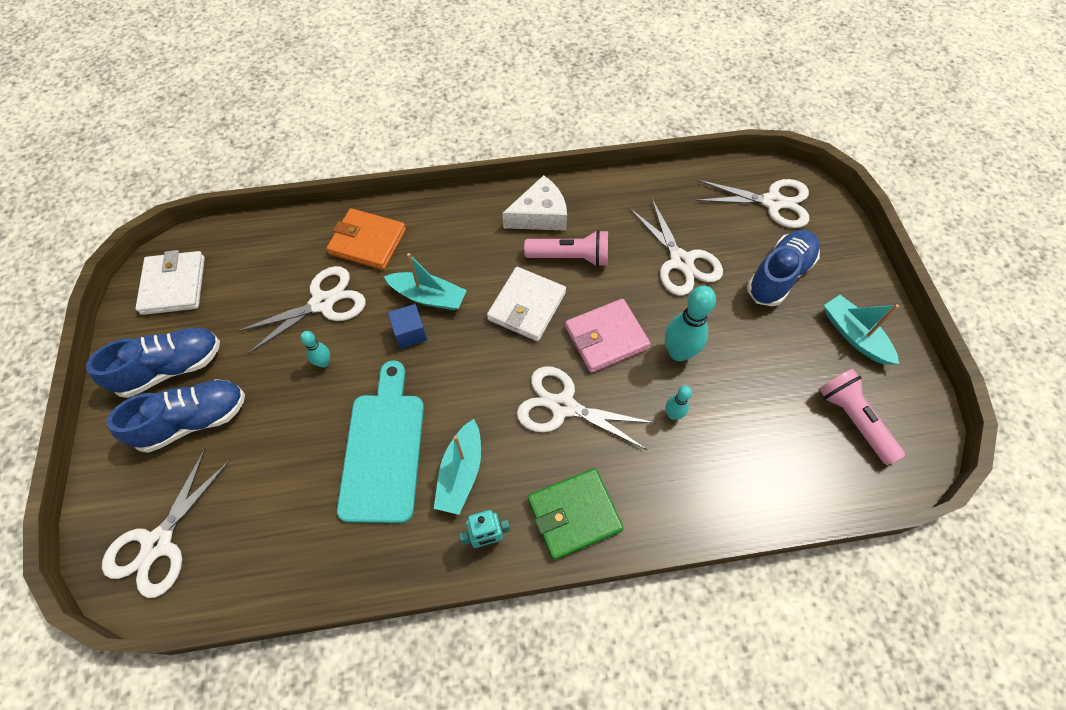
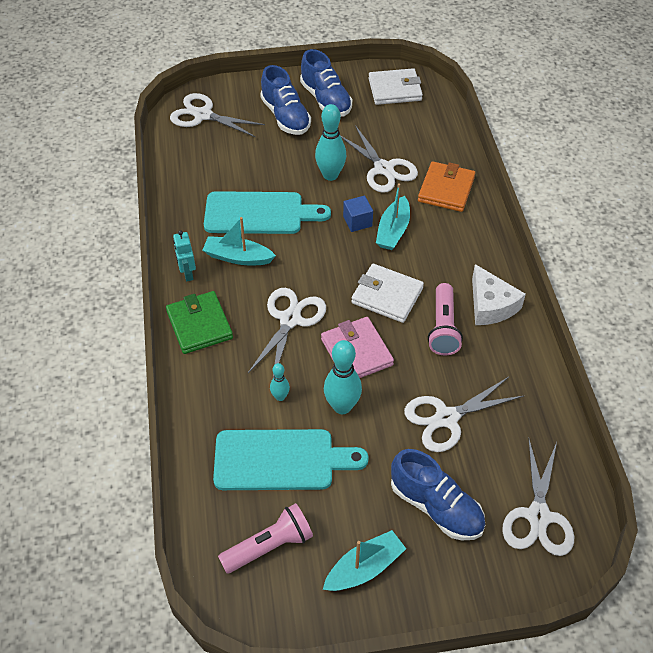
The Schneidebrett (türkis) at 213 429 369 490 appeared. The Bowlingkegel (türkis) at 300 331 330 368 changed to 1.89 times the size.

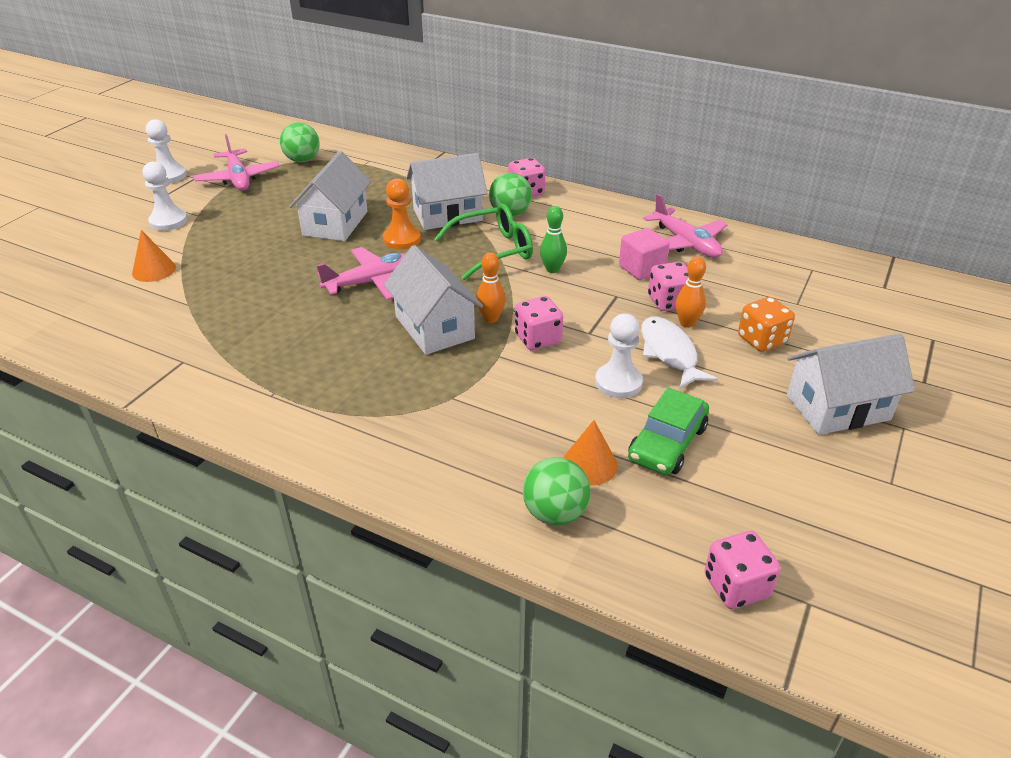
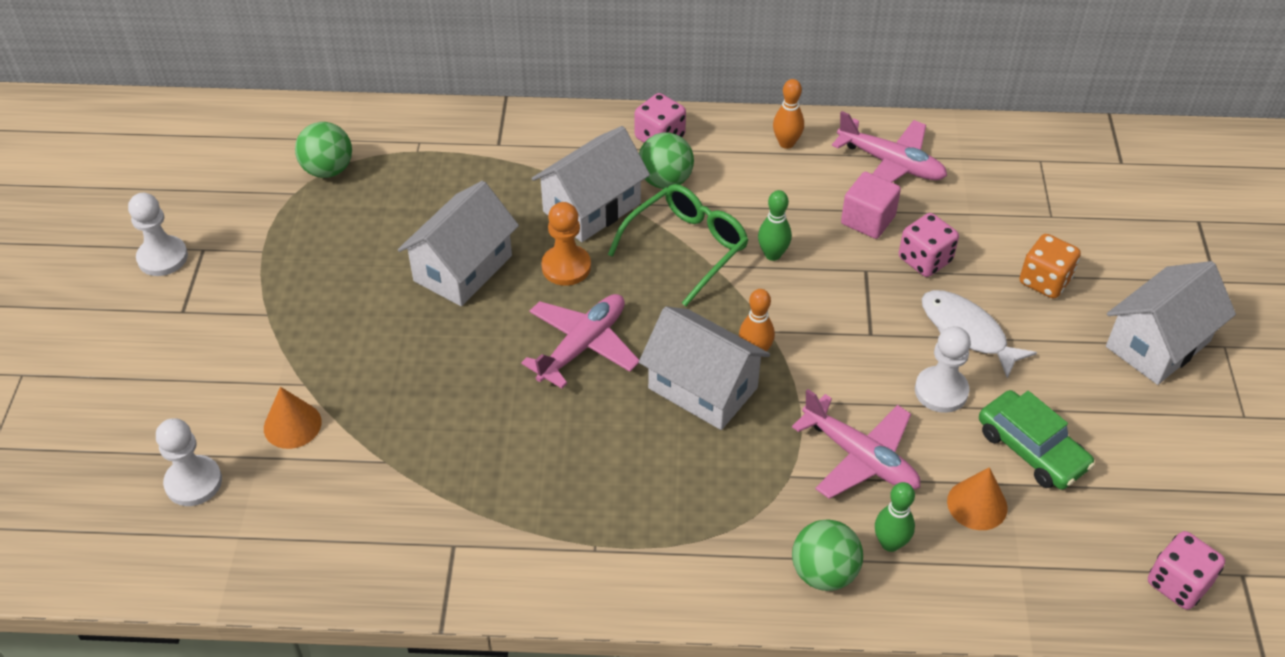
The Bauer (weiß) moved from 143 162 188 231 to 156 418 222 506. The Haus (weiß) at 289 151 371 241 turned 45 degrees clockwise. The Bowlingkegel (orange) moved from 675 257 706 328 to 773 79 804 149. The Flugzeug (rosa) moved from 193 134 280 191 to 792 389 920 499. The Ball (grün) moved from 523 457 591 526 to 792 519 863 591. The Bowlingkegel (grün) at 875 482 915 552 appeared. The Auto (grün) at 628 387 709 475 turned 45 degrees counterclockwise. The Spielwürfel (rosa) at 515 296 563 350 disappeared.

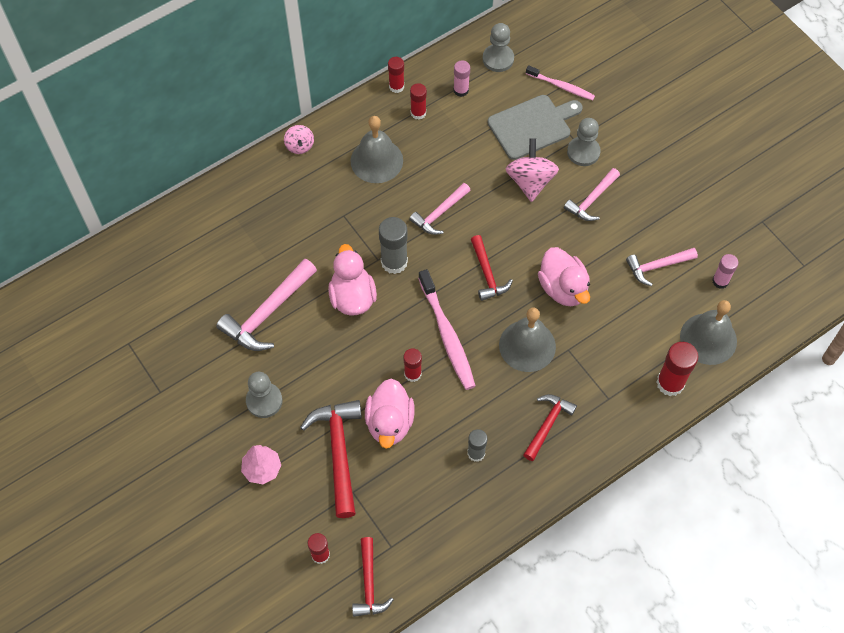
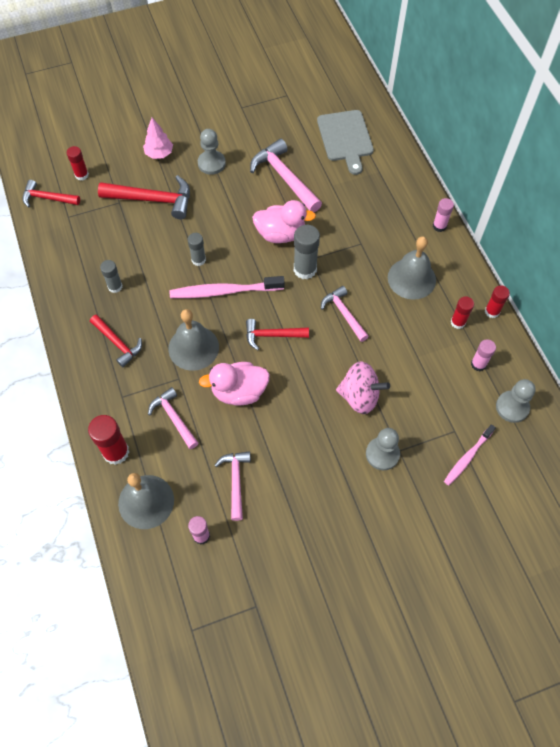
The Hammer (rosa) moved from 564 168 620 221 to 148 387 198 449. The Klebestift (rot) at 403 348 422 382 became the Klebestift (grau) at 188 233 206 266. The Schneidebrett (grau) moved from 488 95 583 160 to 317 110 374 175. The Kreisel (rosa) at 284 125 314 154 was replaced by the Klebestift (rosa) at 433 198 454 232. The Ente (rosa) at 365 378 415 449 disappeared.

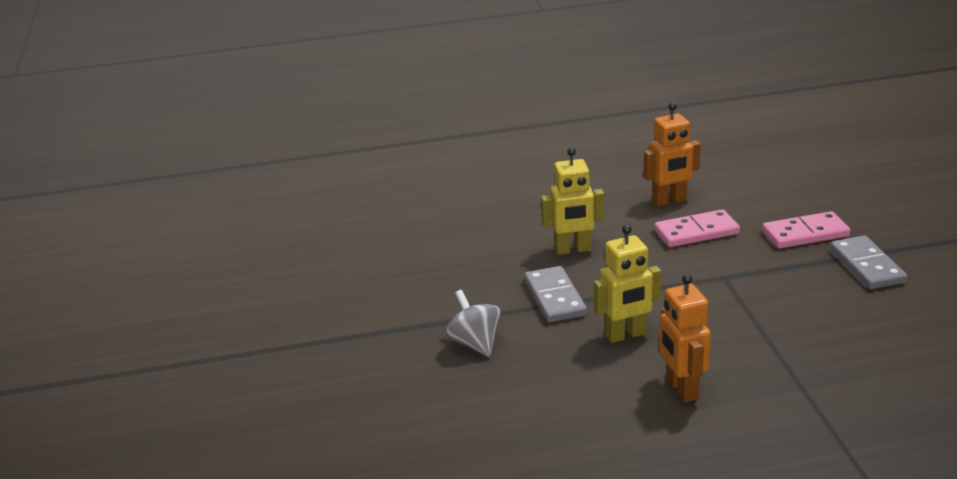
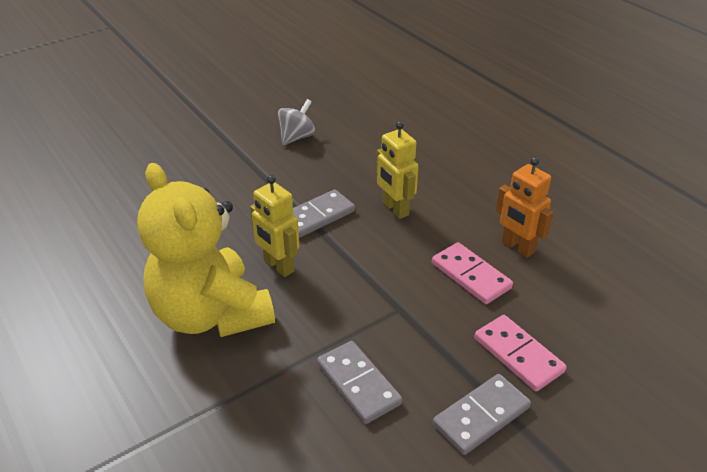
The Roboter (orange) at 659 274 711 402 was replaced by the Teddybär (gelb) at 137 163 275 337. The Kreisel (grau) moved from 446 290 501 357 to 278 99 316 145. The Dominostein (grau) at 317 341 402 424 appeared.

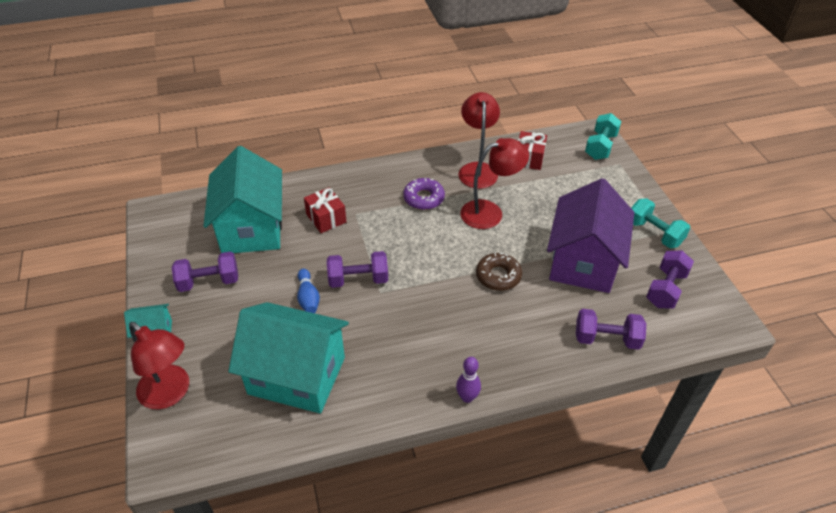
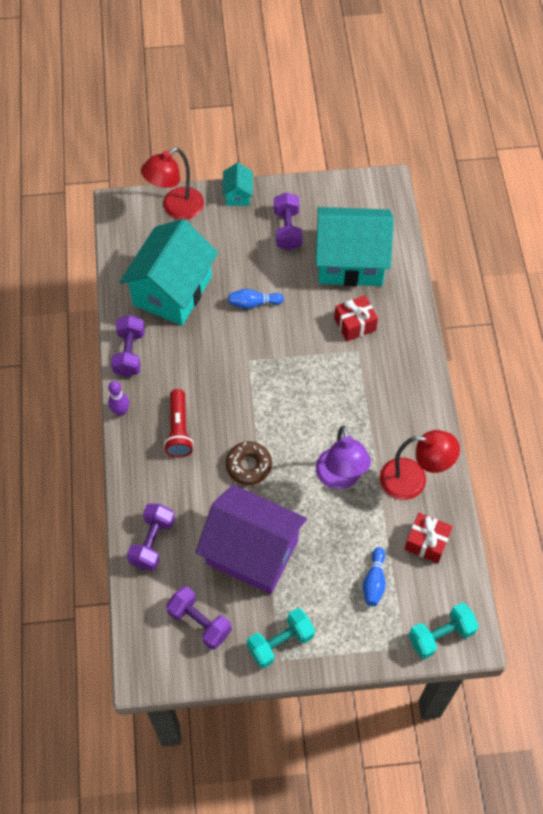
The Hantel (lila) moved from 327 251 388 288 to 111 315 145 377. The Taschenlampe (rot) at 164 389 194 458 appeared. The Lampe (rot) at 461 138 529 229 became the Lampe (lila) at 316 425 371 489. The Bowlingkegel (blau) at 363 547 386 606 appeared. The Hantel (türkis) at 585 113 621 160 turned 60 degrees counterclockwise. The Donut (lila) at 403 178 445 210 disappeared.

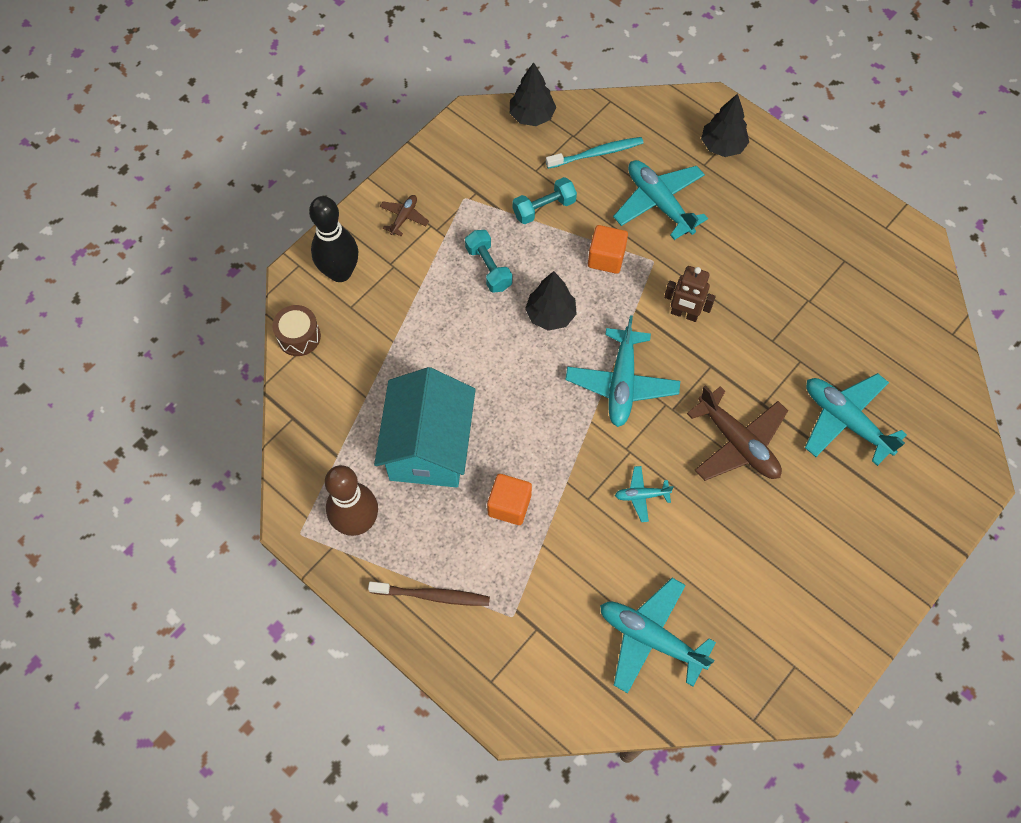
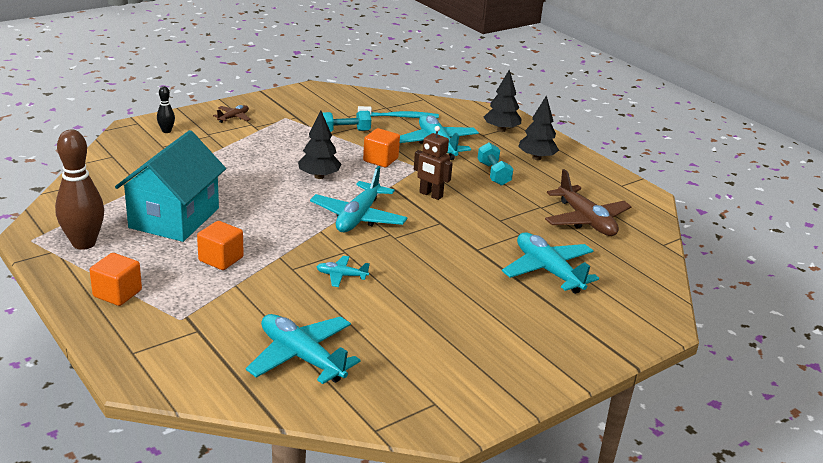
The Zahnbürste (braun) at 368 582 490 606 was replaced by the Kubus (orange) at 90 253 142 306. The Bowlingkegel (schwarz) at 309 196 358 282 changed to 0.48 times the size. The Hantel (türkis) moved from 465 230 513 293 to 478 143 513 186. The Baum (schwarz) moved from 510 62 556 126 to 518 95 559 160. The Flugzeug (braun) moved from 687 385 788 481 to 545 169 632 236. The Trommel (braun) at 272 305 321 356 disappeared.

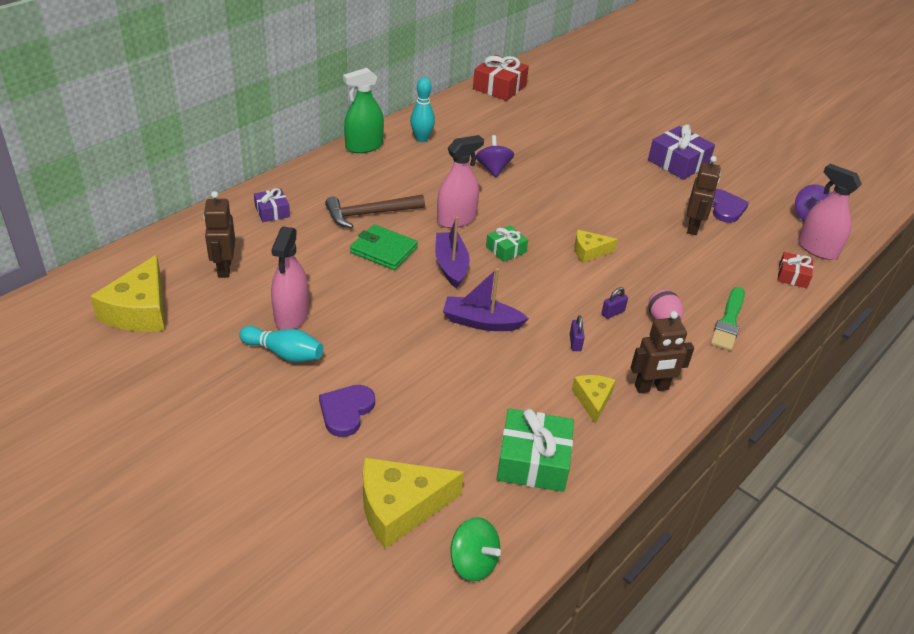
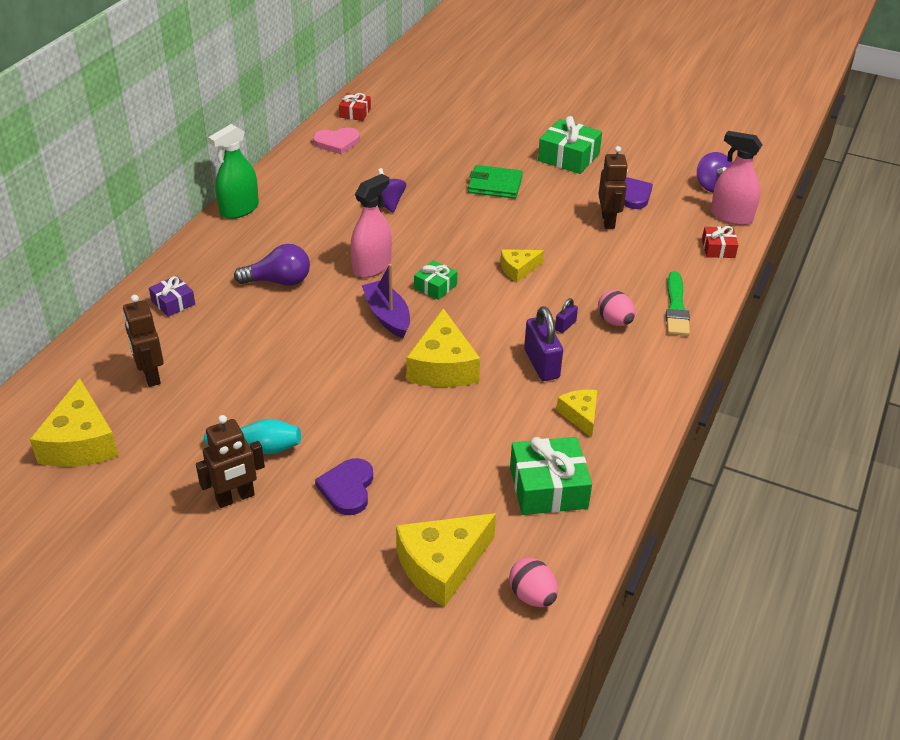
The Roboter (braun) moved from 631 311 694 393 to 196 415 265 508. The Hammer (braun) at 325 194 425 228 was replaced by the Glühbirne (lila) at 234 244 310 286. The Herz (rosa) at 313 127 360 154 appeared. The Geschenk (rot) at 473 55 529 101 changed to 0.57 times the size. The Boot (lila) at 443 268 529 331 was replaced by the Käse (gelb) at 406 308 480 387. The Geldbörse (grün) moved from 350 224 418 270 to 468 165 523 199. The Kreisel (grün) at 451 517 501 581 was replaced by the Ei (rosa) at 509 558 558 607. The Vorhängeschloss (lila) at 570 315 585 351 changed to 1.99 times the size. The Geschenk (lila) at 648 124 715 180 became the Geschenk (grün) at 538 116 602 174. The Sprühflasche (rosa) at 271 226 309 330 disappeared. The Bowlingkegel (türkis) at 410 77 435 142 disappeared.

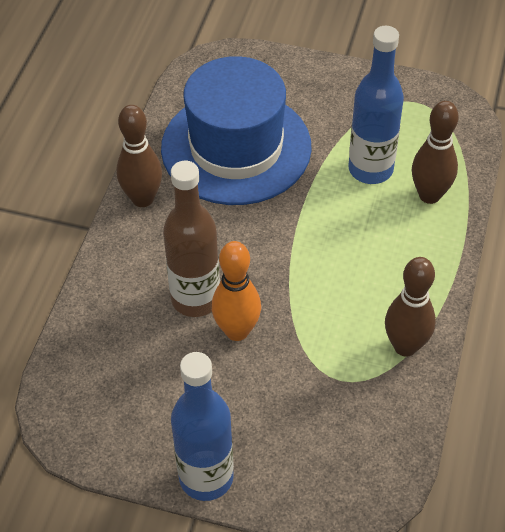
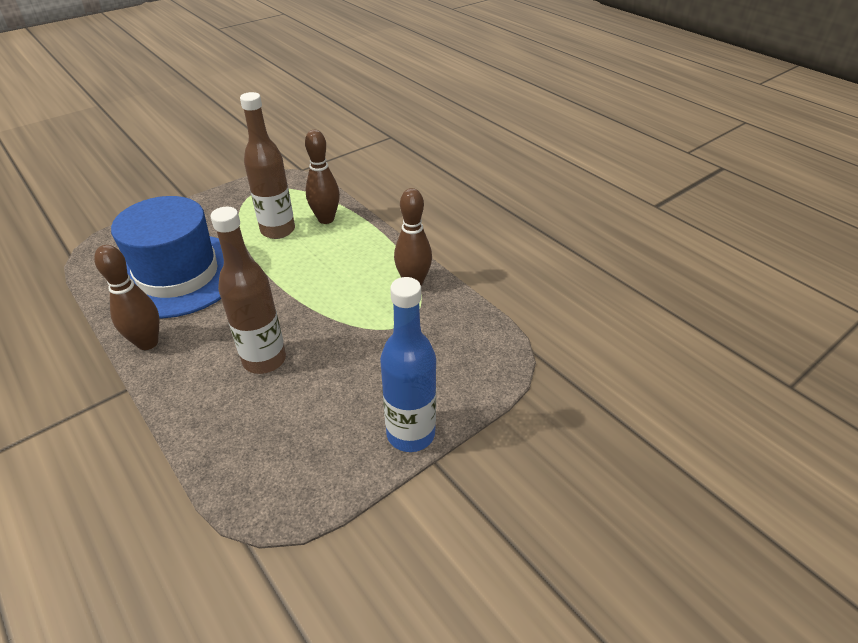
The Flasche (blau) at 348 26 404 184 became the Flasche (braun) at 240 92 295 239. The Bowlingkegel (orange) at 212 241 261 341 disappeared.

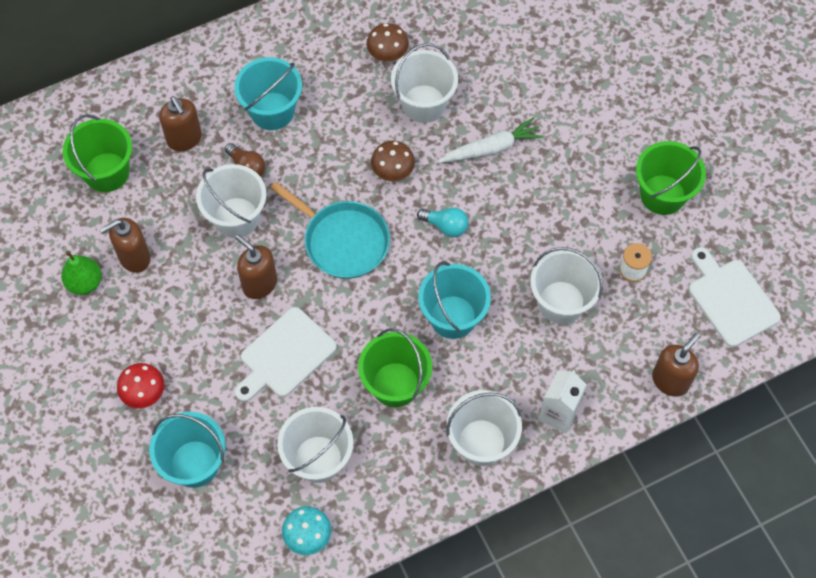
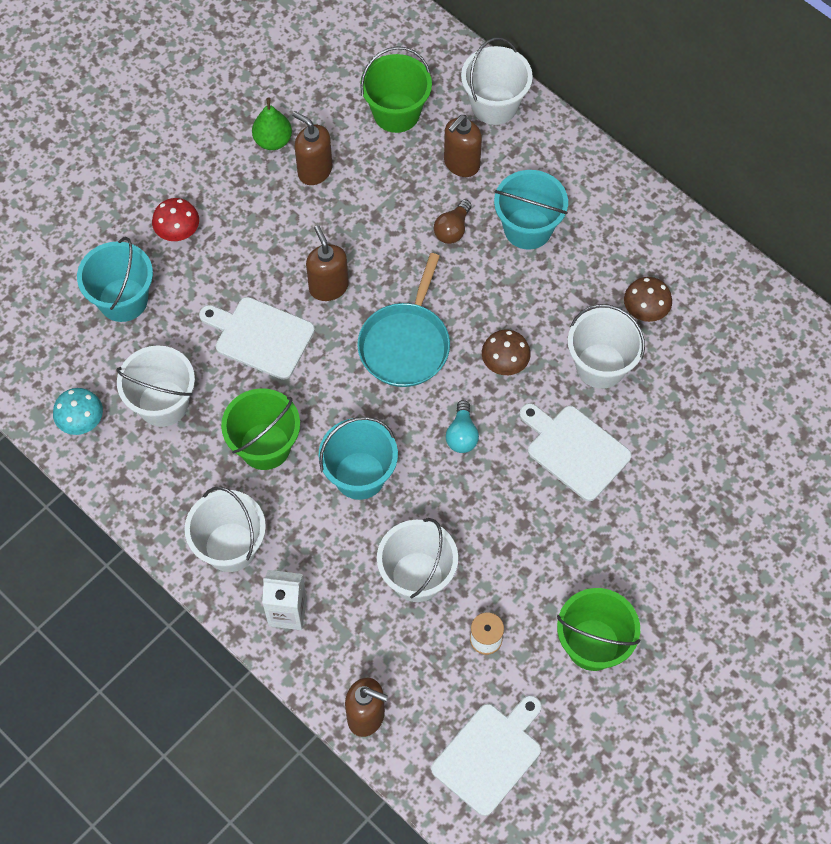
The Seifenspender (braun) at 235 234 277 299 turned 45 degrees counterclockwise. The Eimer (weiß) moved from 196 164 266 238 to 461 38 533 125. The Karotte (weiß) at 438 117 544 163 was replaced by the Schneidebrett (weiß) at 520 403 632 501.

